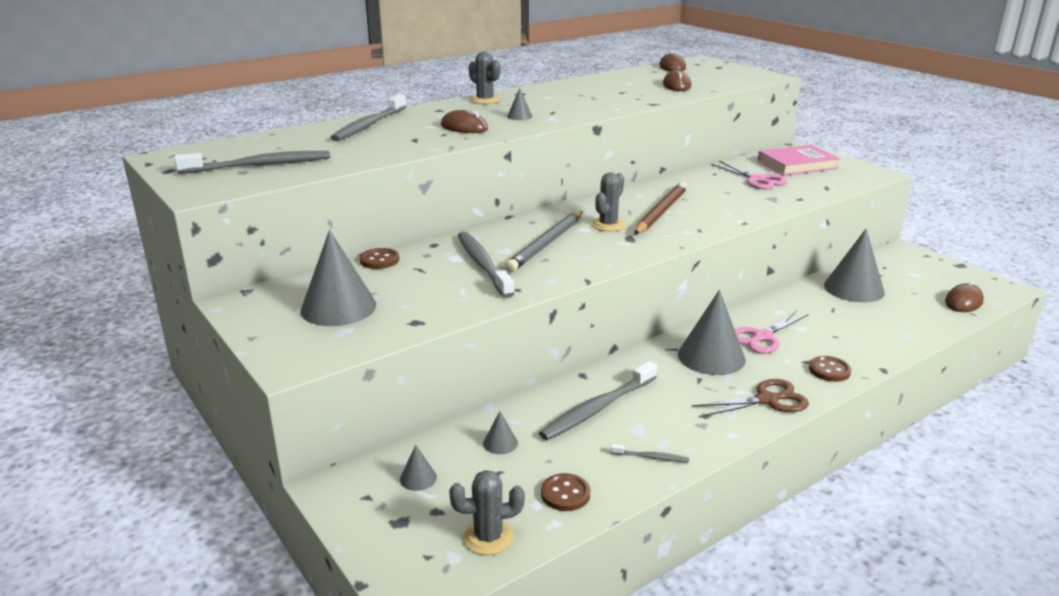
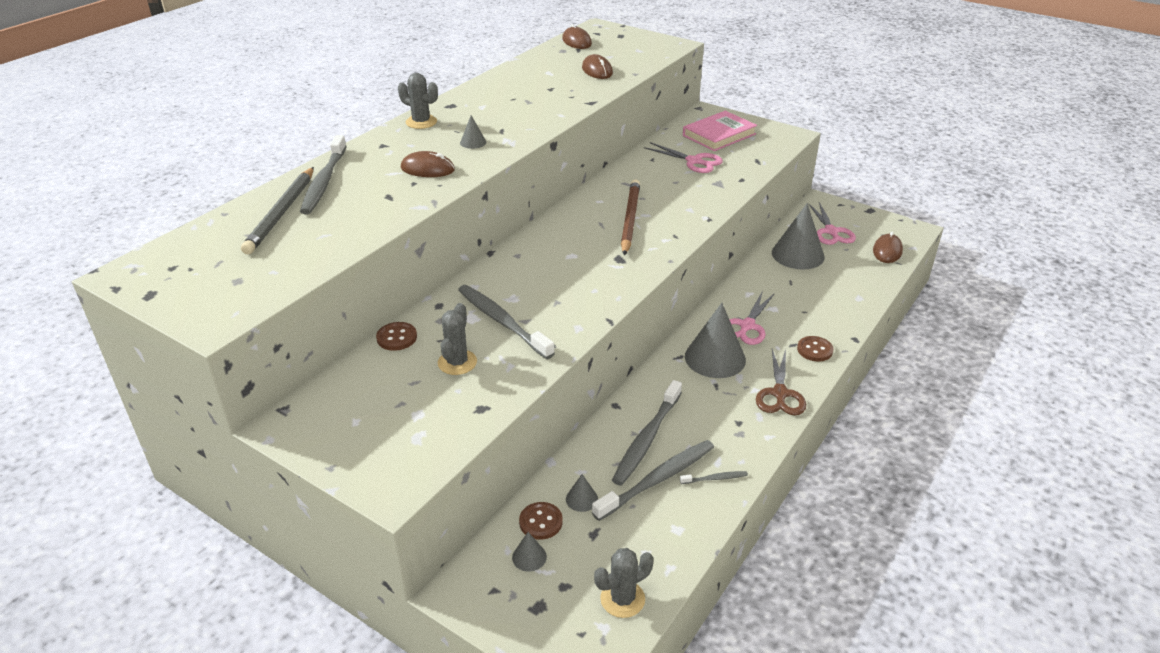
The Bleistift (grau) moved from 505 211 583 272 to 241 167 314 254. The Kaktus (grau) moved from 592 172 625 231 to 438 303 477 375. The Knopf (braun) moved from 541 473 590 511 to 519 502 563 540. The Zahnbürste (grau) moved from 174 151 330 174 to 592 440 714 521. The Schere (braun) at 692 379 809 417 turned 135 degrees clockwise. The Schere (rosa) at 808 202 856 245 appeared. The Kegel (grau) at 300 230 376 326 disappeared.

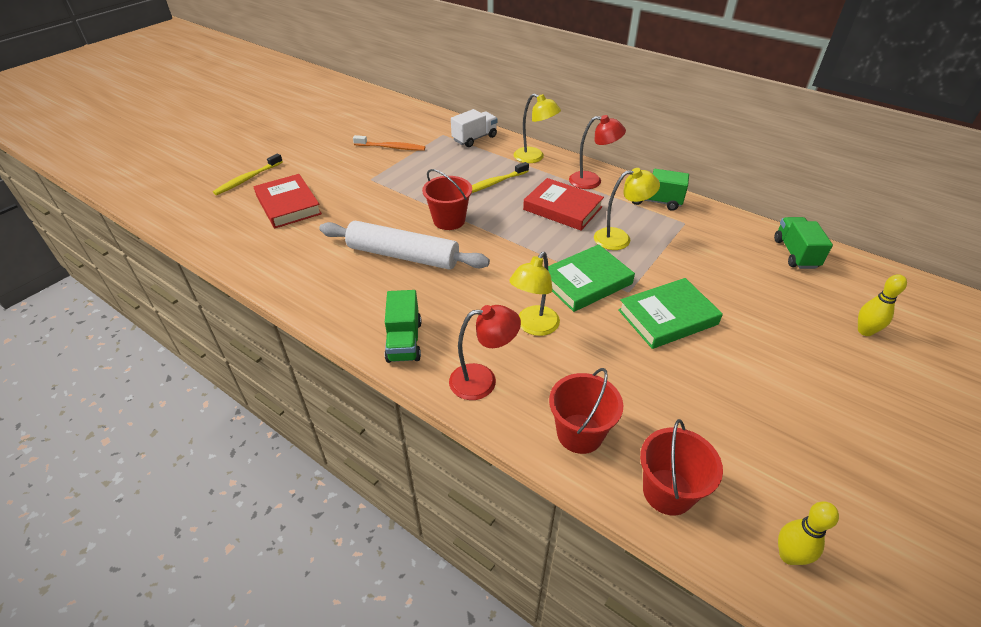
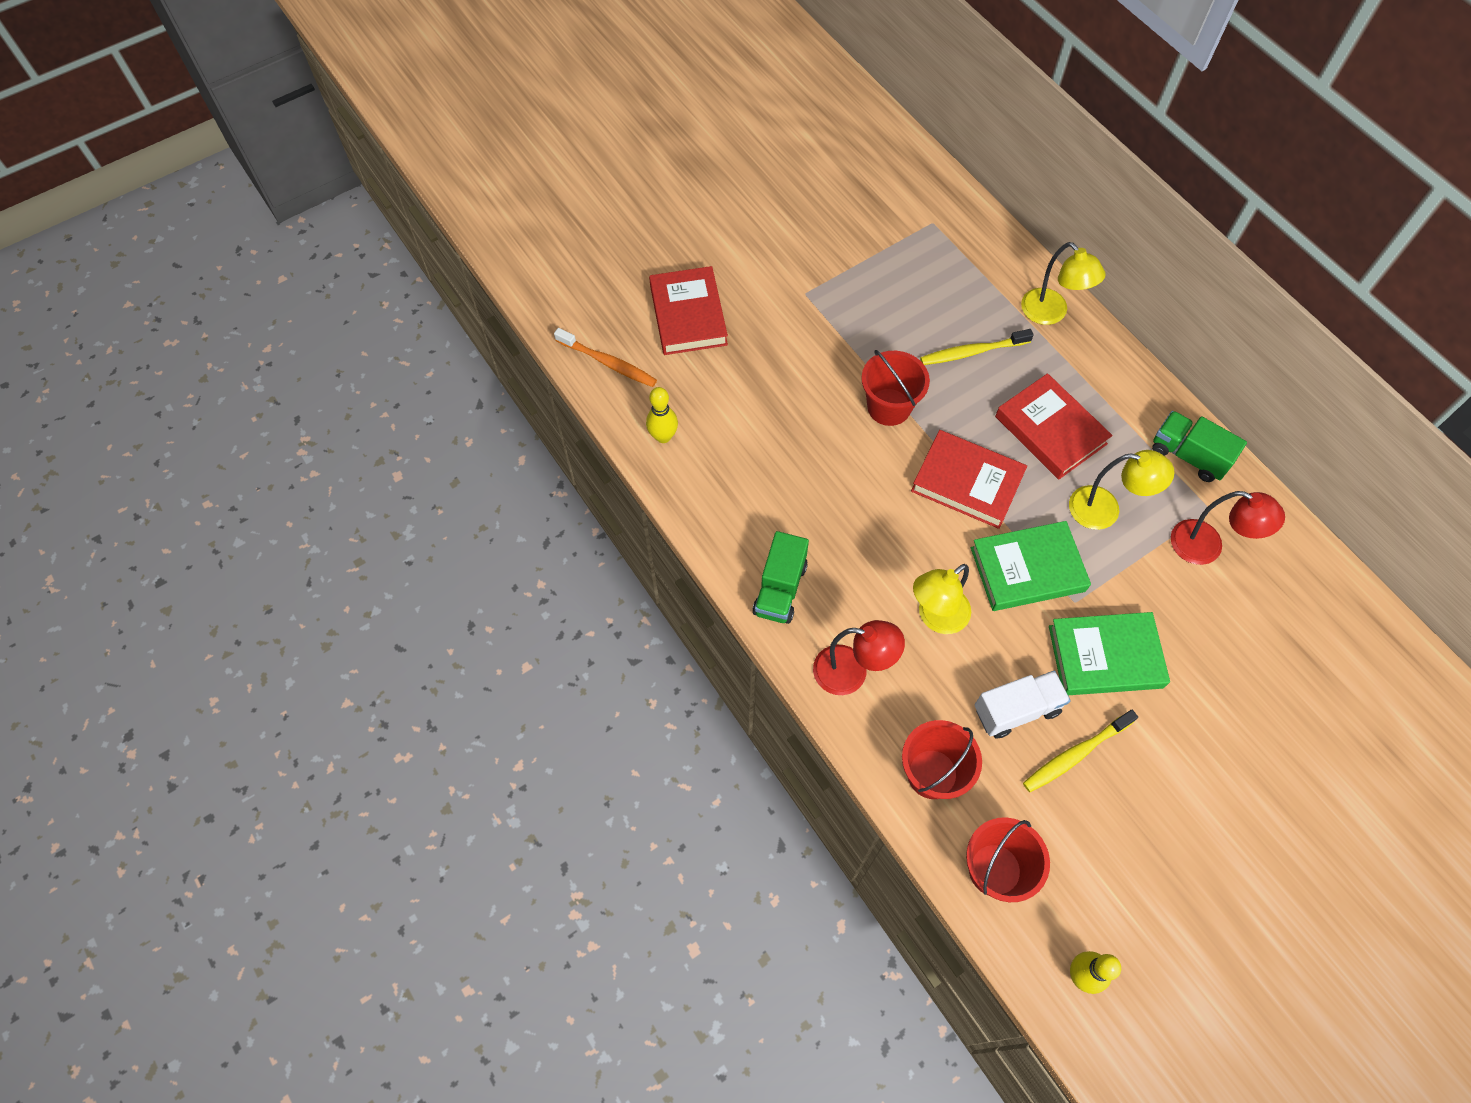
The Zahnbürste (orange) moved from 353 135 425 151 to 554 328 657 387. The Bowlingkegel (gelb) moved from 858 274 907 336 to 646 387 678 443. The Buch (rot) at 911 430 1027 529 appeared. The Lastwagen (weiß) moved from 451 109 498 147 to 975 671 1070 738. The Zahnbürste (gelb) moved from 213 153 283 195 to 1023 710 1138 792. The Lampe (rot) moved from 569 115 626 189 to 1171 491 1285 565. The Nudelholz (weiß) at 319 221 490 270 disappeared. The Lastwagen (grün) at 774 217 833 269 disappeared.

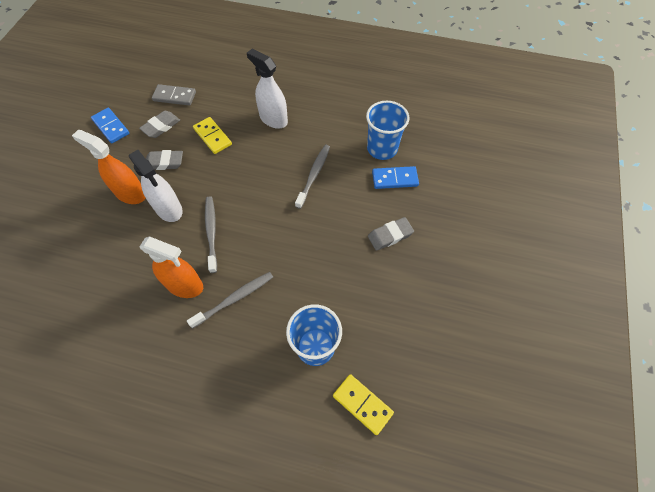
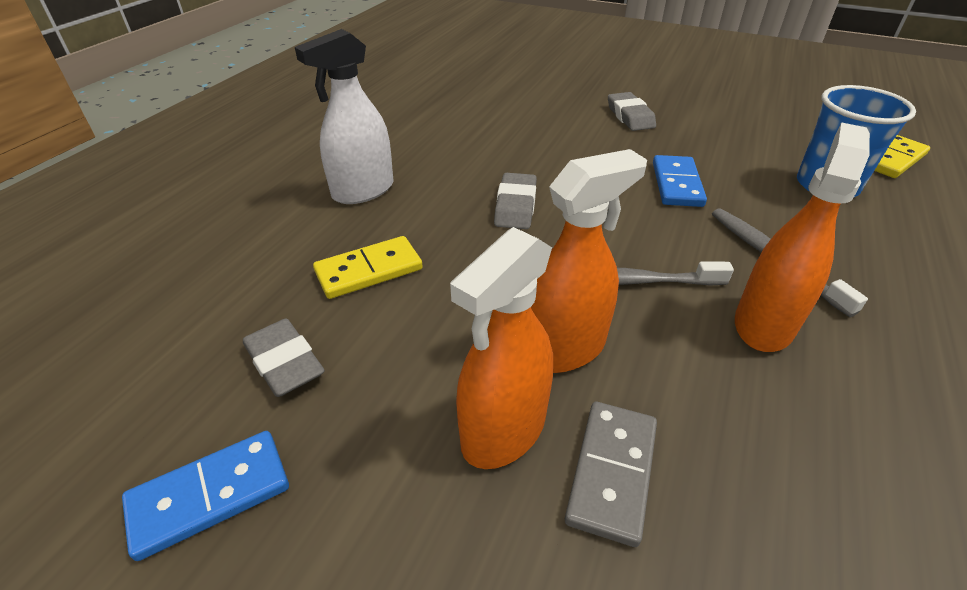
The Radiergummi (grau) moved from 146 150 183 170 to 494 173 537 229. The Sprühflasche (weiß) at 129 150 183 222 became the Sprühflasche (orange) at 531 149 647 373. The Dominostein (grau) moved from 152 84 196 106 to 565 402 657 547. The Dominostein (blau) moved from 372 166 419 189 to 653 155 707 207. The Zahnbürste (grau) at 295 145 330 209 disappeared. The Becher (blau) at 366 101 409 160 disappeared.

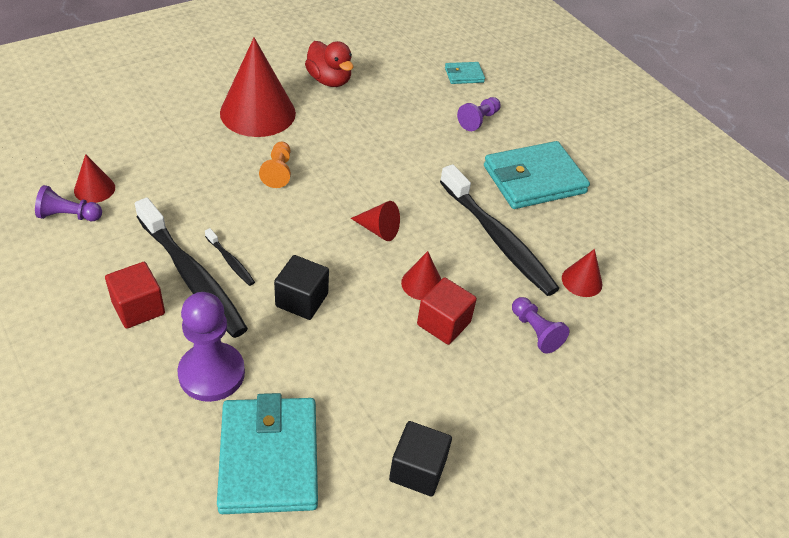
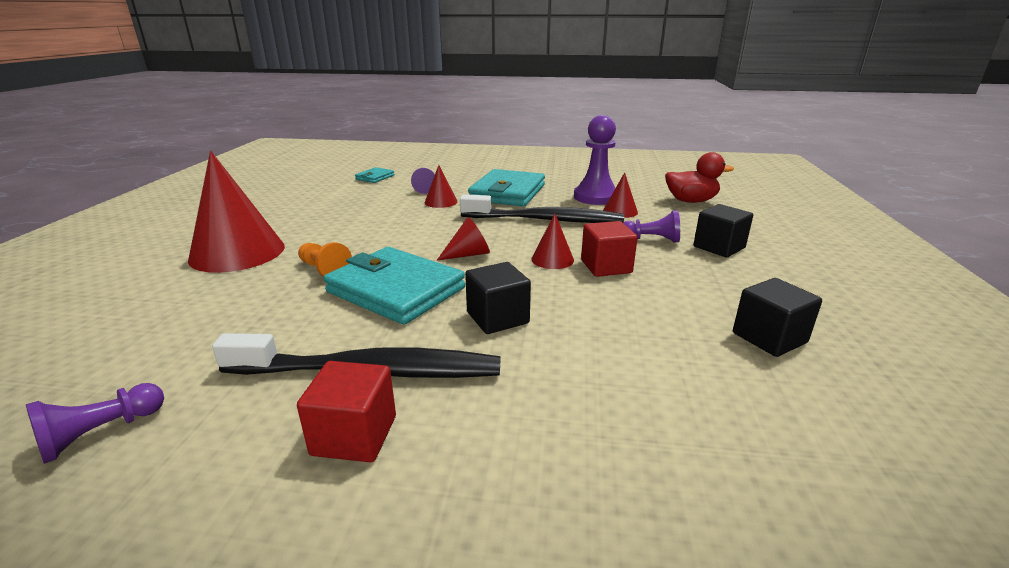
The Geldbörse (türkis) moved from 217 393 318 514 to 324 247 465 325. The Kegel (rot) moved from 74 154 115 203 to 425 165 457 208. The Bauer (lila) moved from 178 292 245 402 to 574 115 616 205. The Ente (rot) moved from 305 41 353 87 to 665 152 734 203. The Kubus (schwarz) at 694 204 753 257 appeared. The Zahnbürste (schwarz) at 205 228 255 286 disappeared.

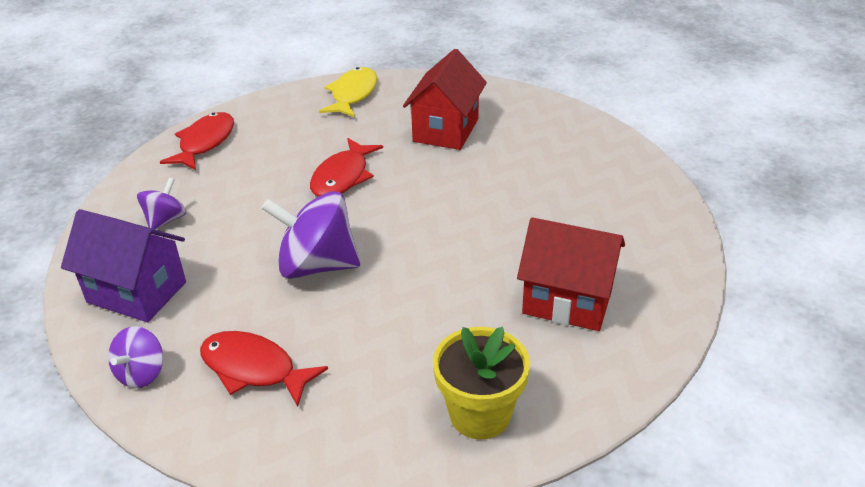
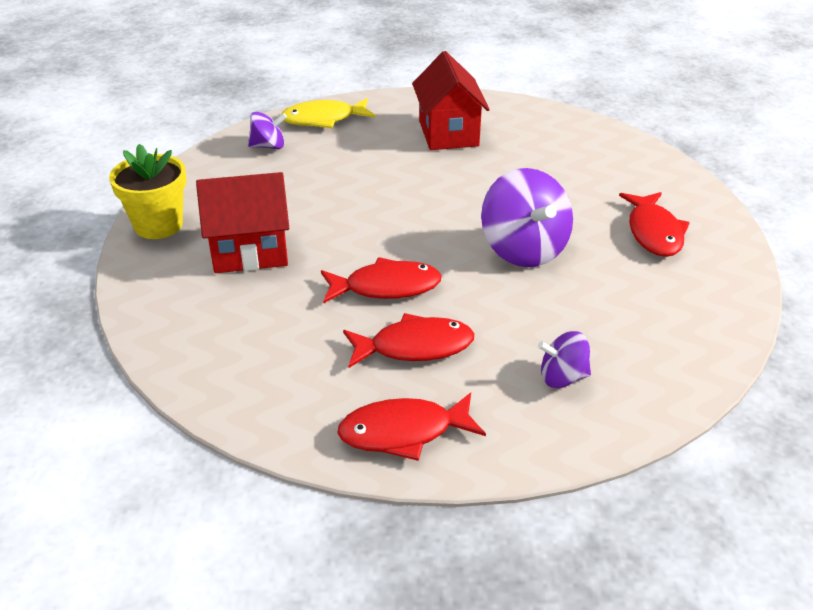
The Blumentopf (gelb) moved from 433 327 530 440 to 109 144 187 239. The Kreisel (lila) moved from 108 326 163 388 to 248 112 287 149. The Fisch (gelb) moved from 319 67 377 117 to 281 98 376 128. The Fisch (rot) at 343 313 475 368 appeared. The Haus (lila) at 61 209 186 322 disappeared.

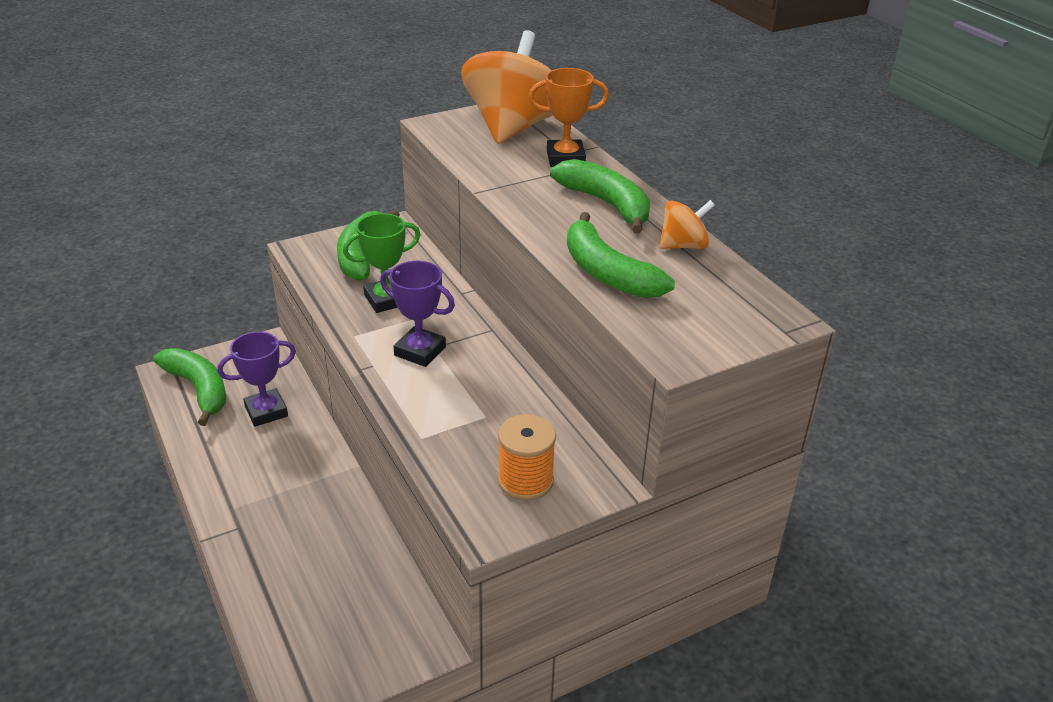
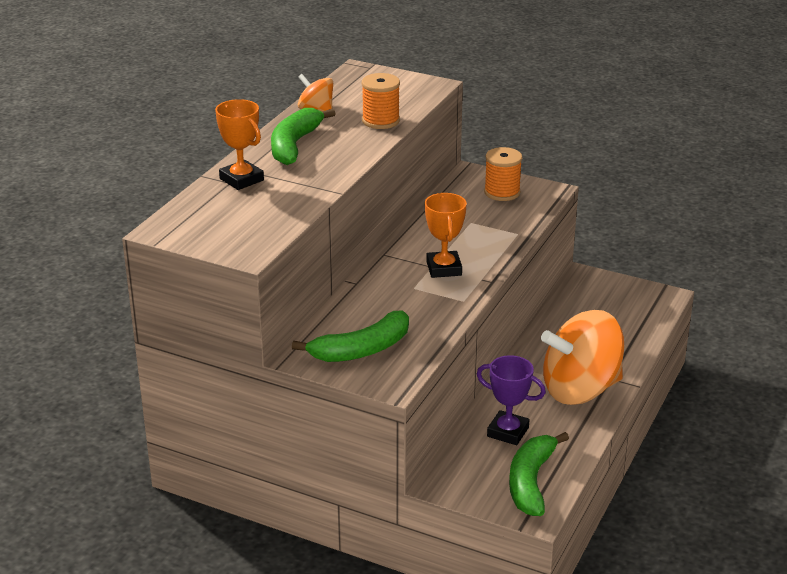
The Banane (grün) at 567 212 675 298 was replaced by the Garnrolle (orange) at 362 73 400 129. The Pokal (lila) at 380 261 455 367 became the Pokal (orange) at 425 193 467 278. The Kreisel (orange) moved from 461 30 553 144 to 541 310 624 405. The Pokal (grün) at 343 213 421 313 disappeared.

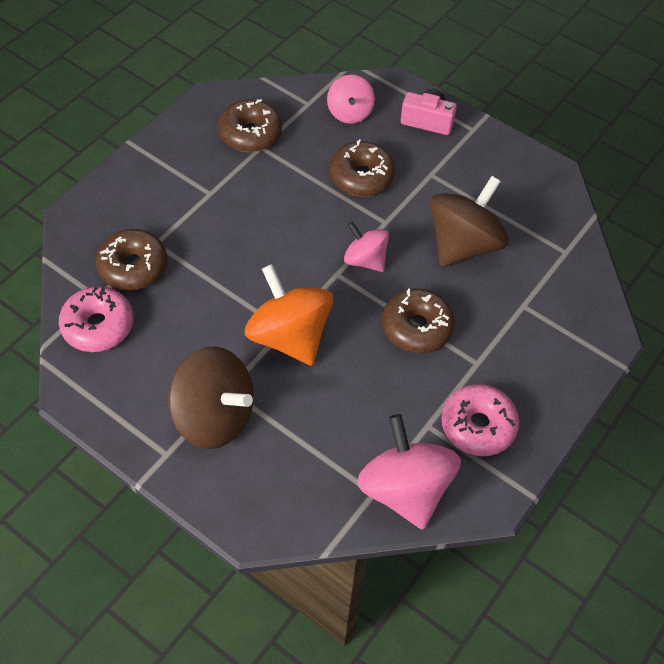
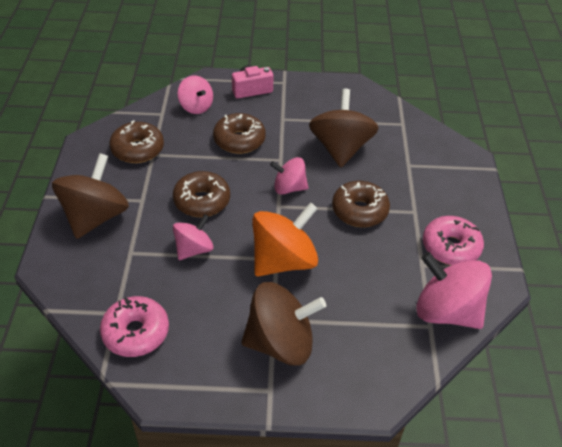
The Kreisel (braun) at 52 153 129 239 appeared. The Donut (braun) moved from 96 229 167 290 to 173 171 230 217. The Kreisel (rosa) at 173 214 213 260 appeared. The Kreisel (orange) at 245 264 334 366 turned 120 degrees clockwise.

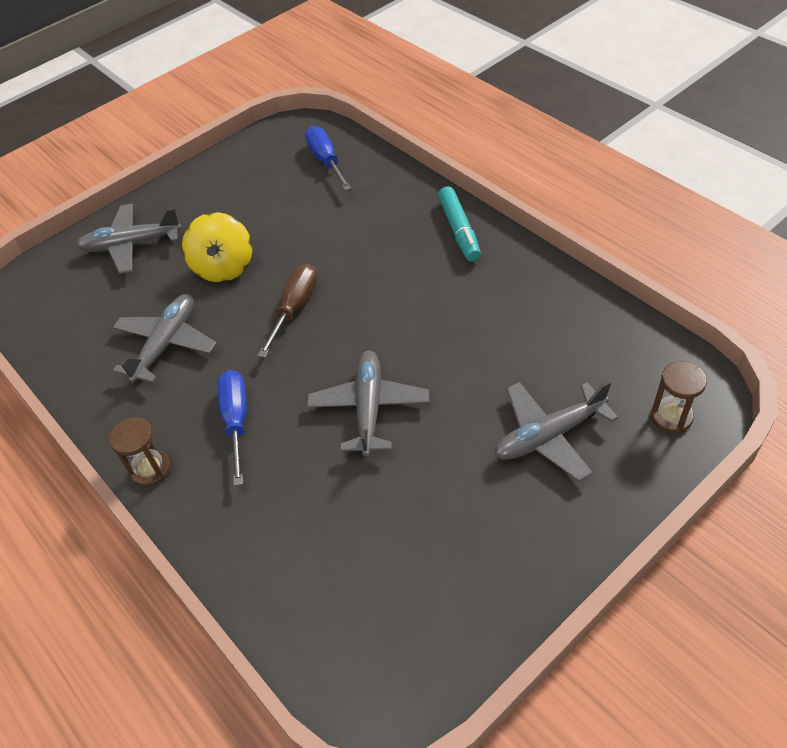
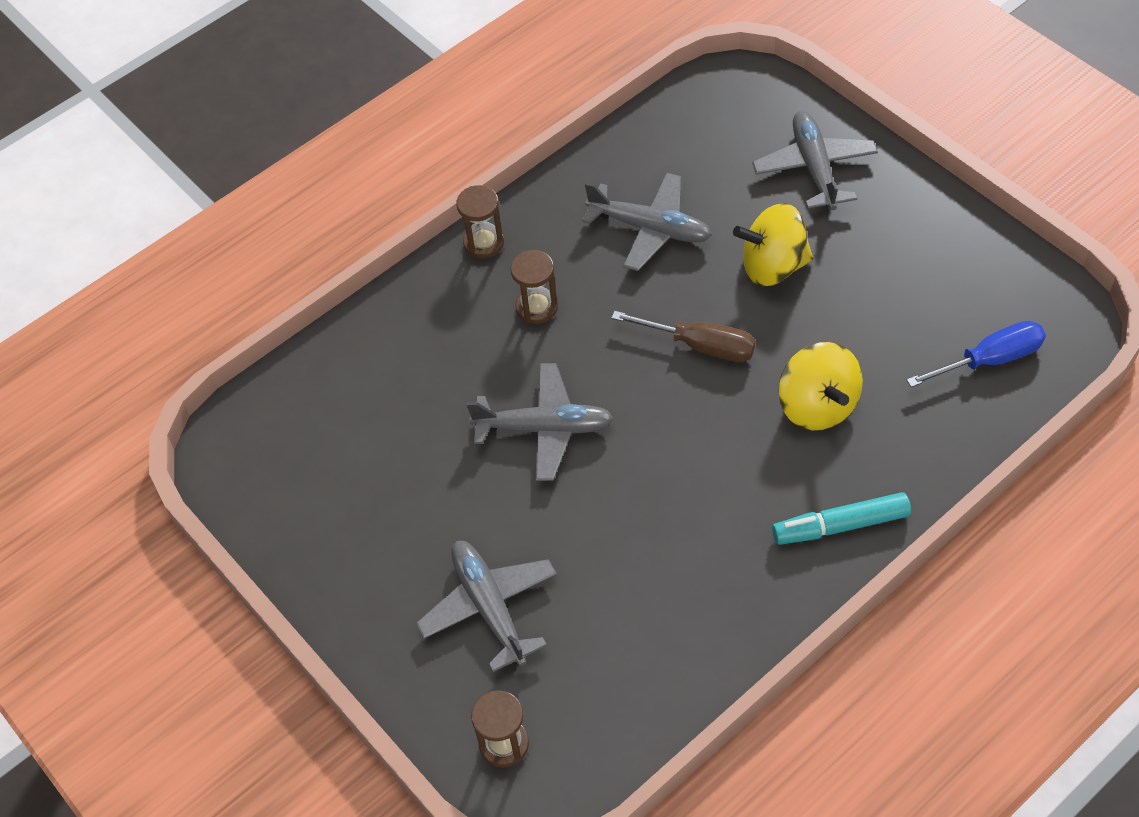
The Schraubenzieher (blau) at 217 370 247 486 was replaced by the Sanduhr (braun) at 510 250 558 324. The Kreisel (gelb) at 778 342 863 430 appeared.

